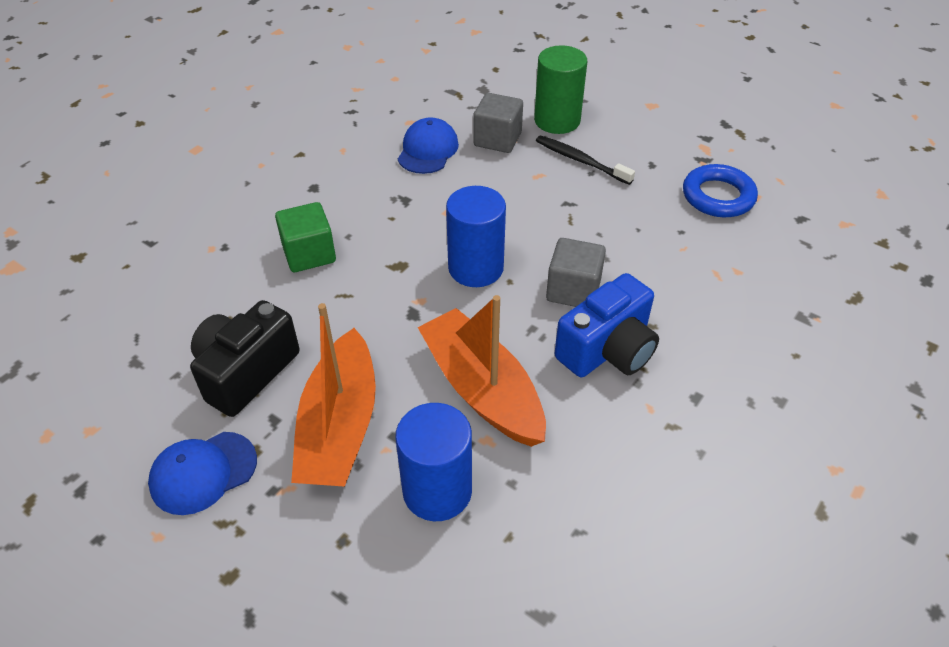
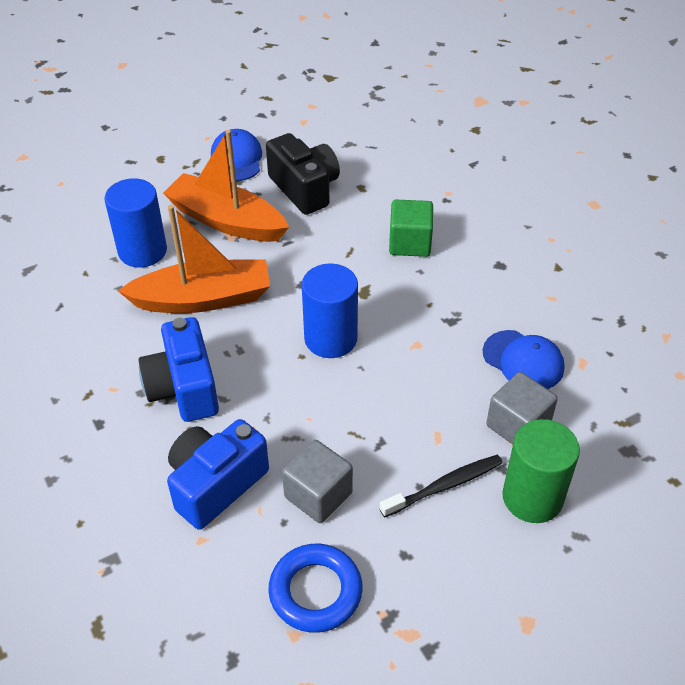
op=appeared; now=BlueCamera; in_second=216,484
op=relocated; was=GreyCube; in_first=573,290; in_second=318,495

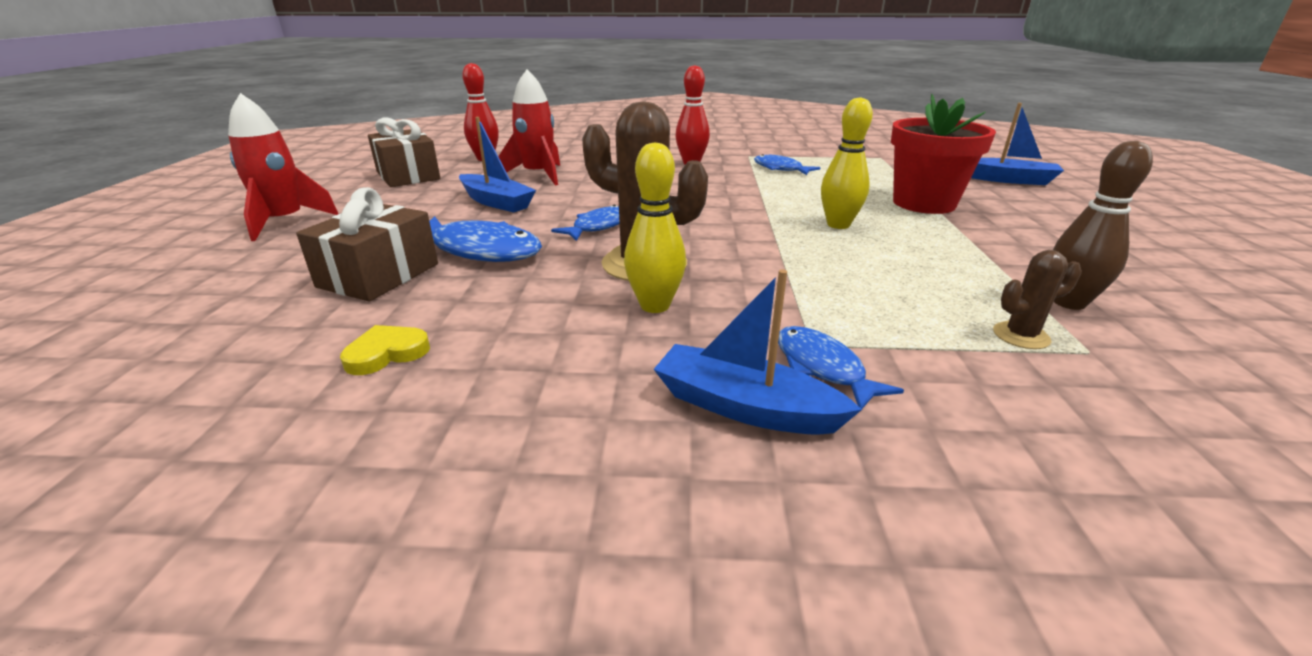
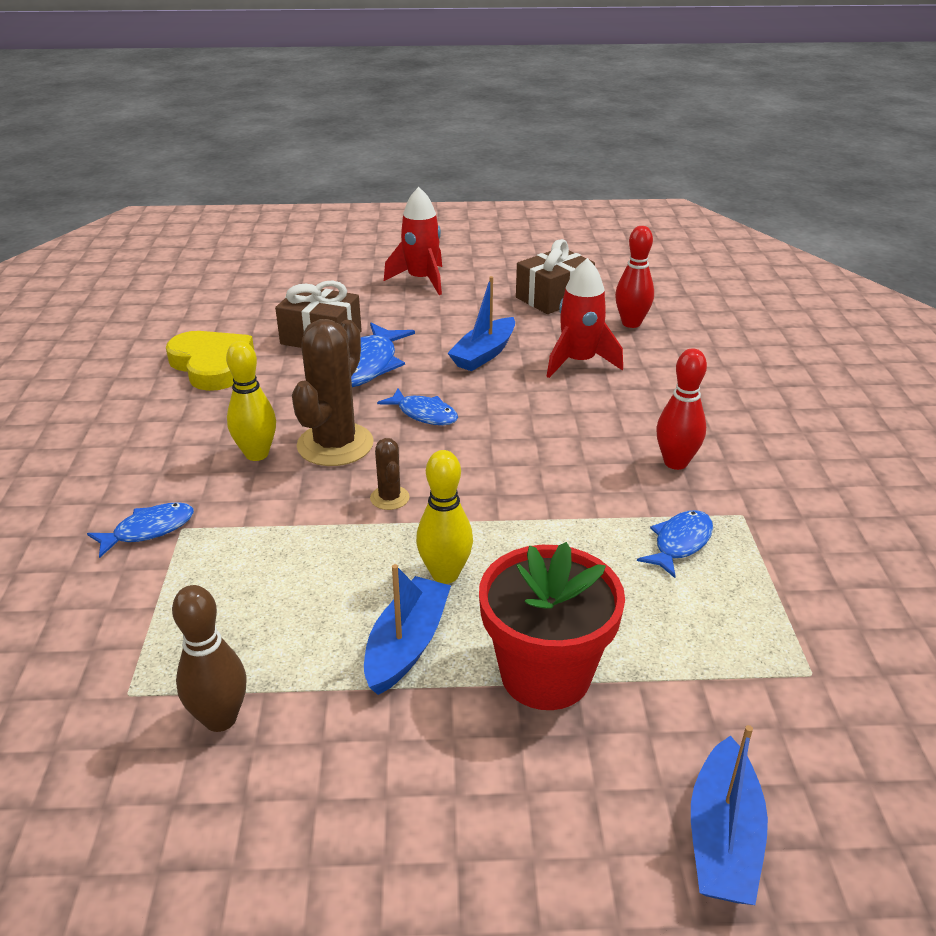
op=size; was=YellowHeart; in_first=386,353; in_second=212,365; ratio=2.05
op=relocated; was=BlueBoat; in_first=745,407; in_second=407,645
op=relocated; was=BrownCactus; in_first=1021,336; in_second=389,498

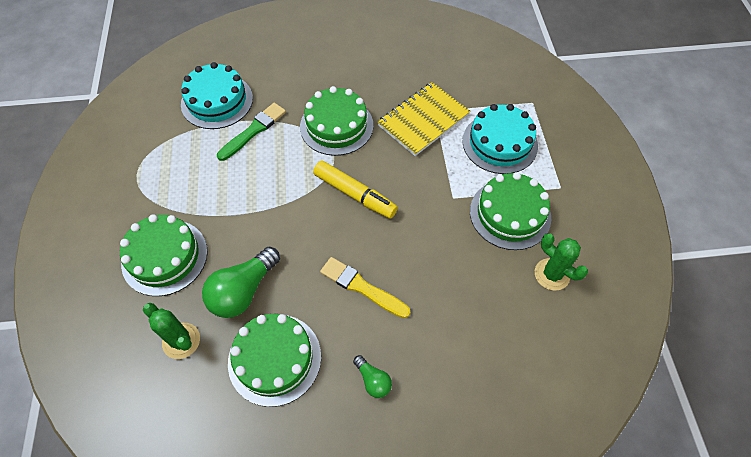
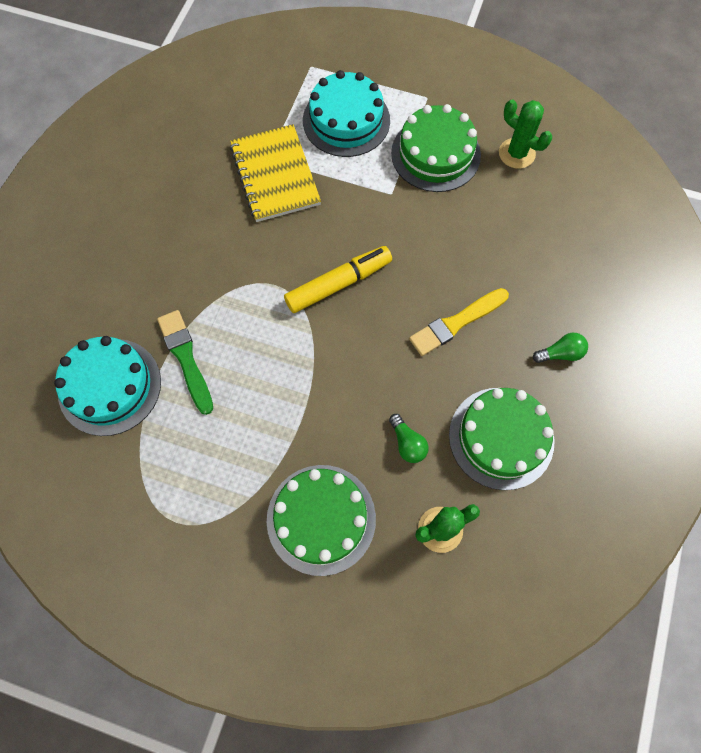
op=size; was=GreenLightBulb; in_first=243,291; in_second=407,443; ratio=0.51
op=spun; was=GreenCactus; in_first=552,274; in_second=516,153; clockwise=60
op=missing; was=GreenCake; in_first=336,126

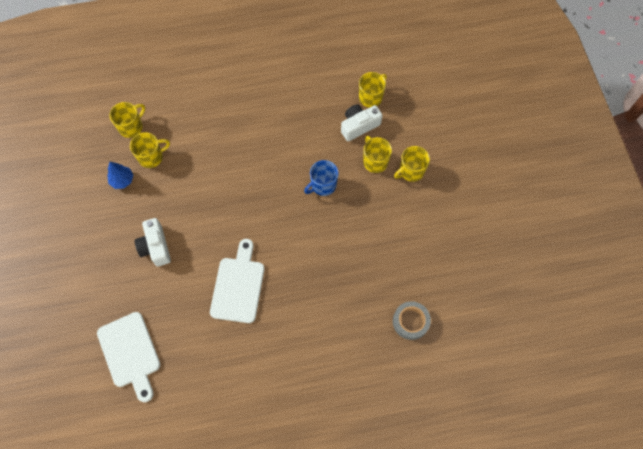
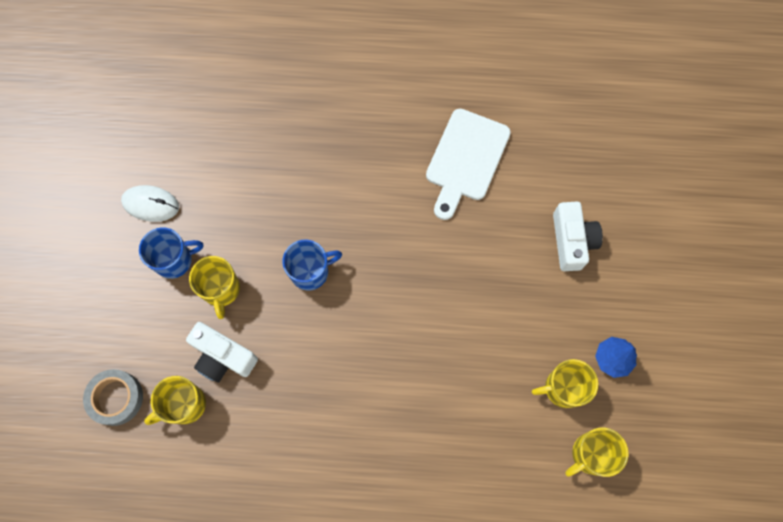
op=relocated; was=GreyTape; in_first=410,321; in_second=116,398
op=appeared; now=WhiteMouse; in_second=151,204
op=colour; was=YellowMug; now=BlueMug; in_first=411,171; in_second=174,260
op=spun; was=WhiteCamera; in_first=359,126; in_second=223,357; clockwise=45
op=missing; was=WhiteCuttingBoard; in_first=130,353

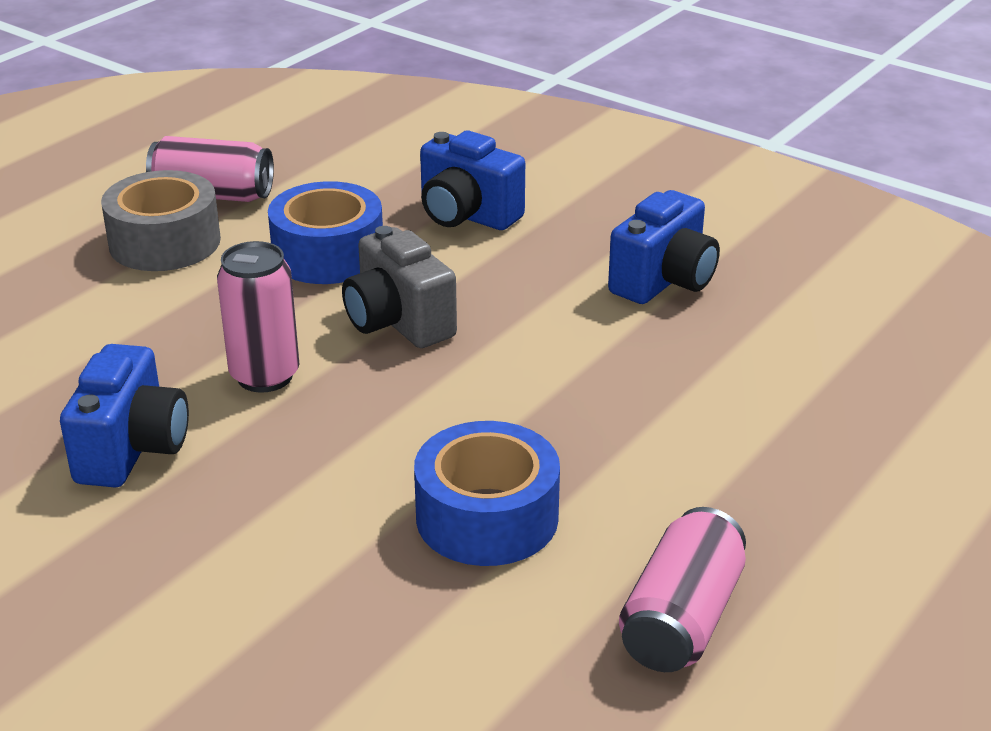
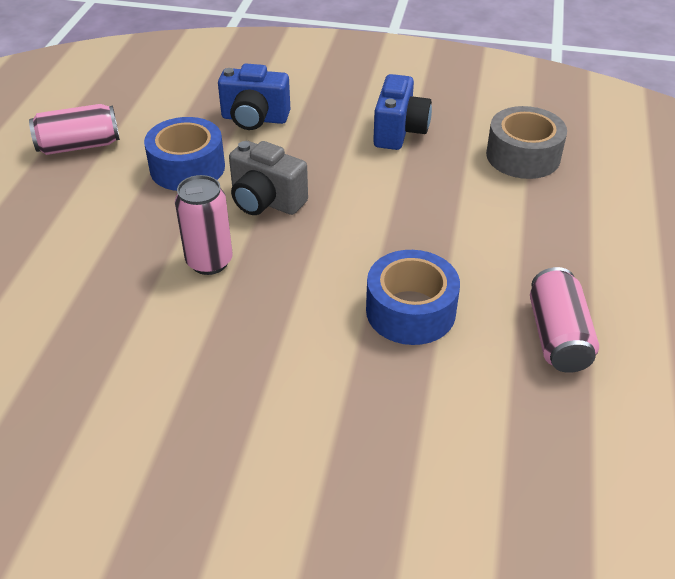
op=relocated; was=GreyTape; in_first=165,242; in_second=523,156
op=missing; was=BlueCamera; in_first=132,450

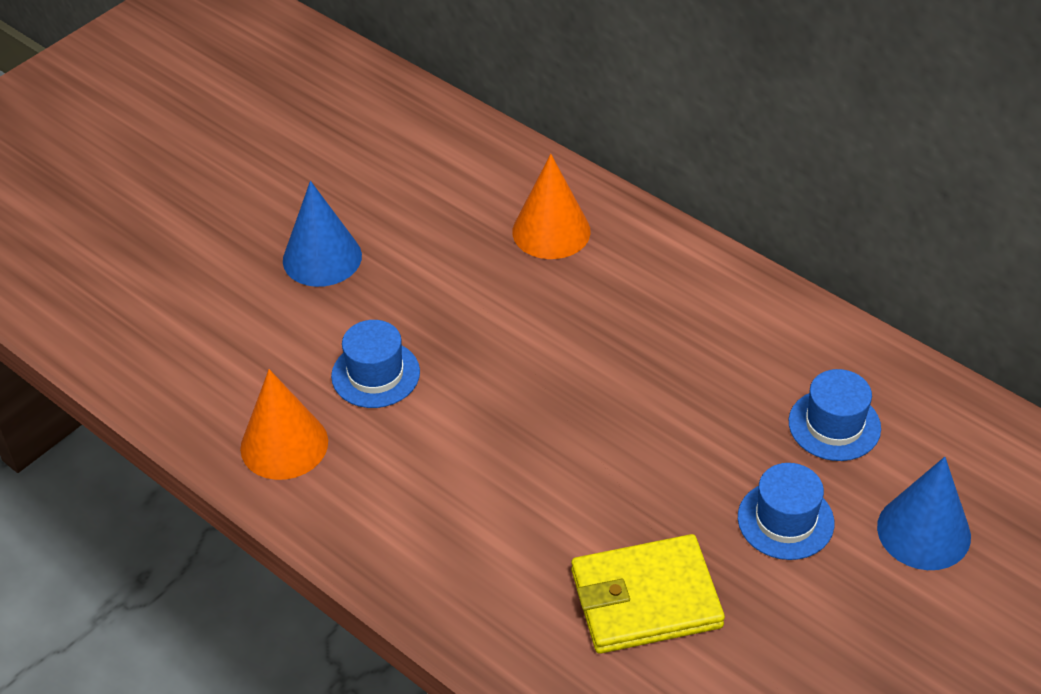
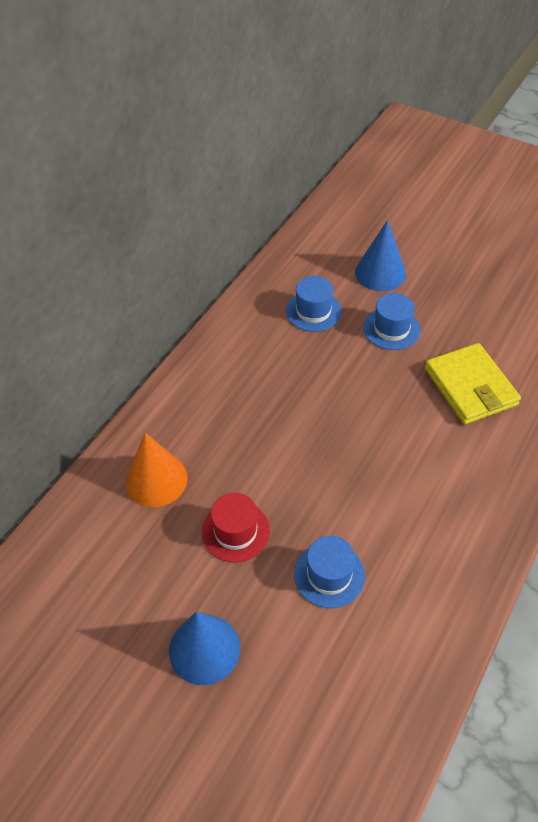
op=appeared; now=RedHat; in_second=235,531
op=missing; was=OrangeCone; in_first=284,444

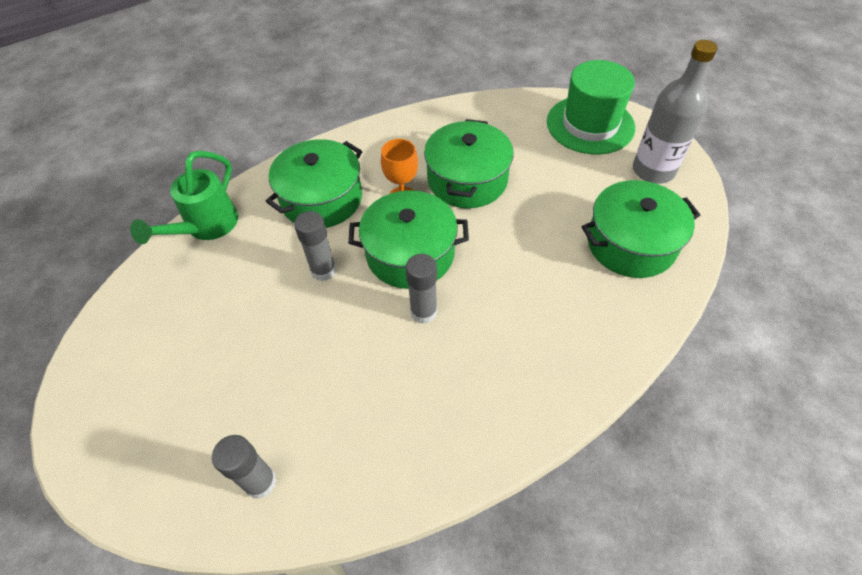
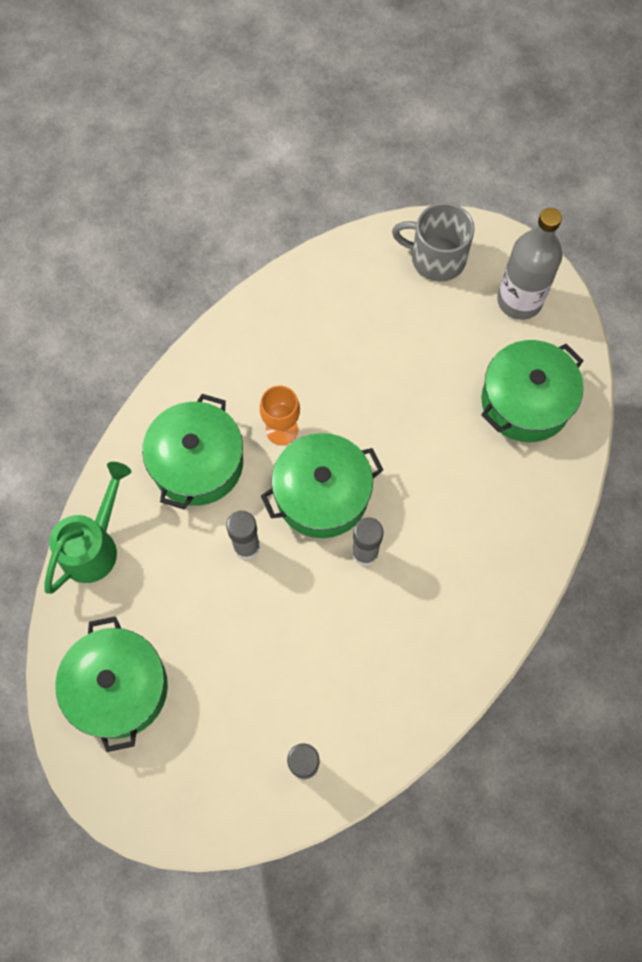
op=spun; was=GreenWateringCan; in_first=206,227; in_second=95,545; clockwise=-150
op=relocated; was=GreenPot; in_first=467,180; in_second=118,688
op=exchanged; was=GreenHat; now=GreyMug; in_first=590,124; in_second=436,258

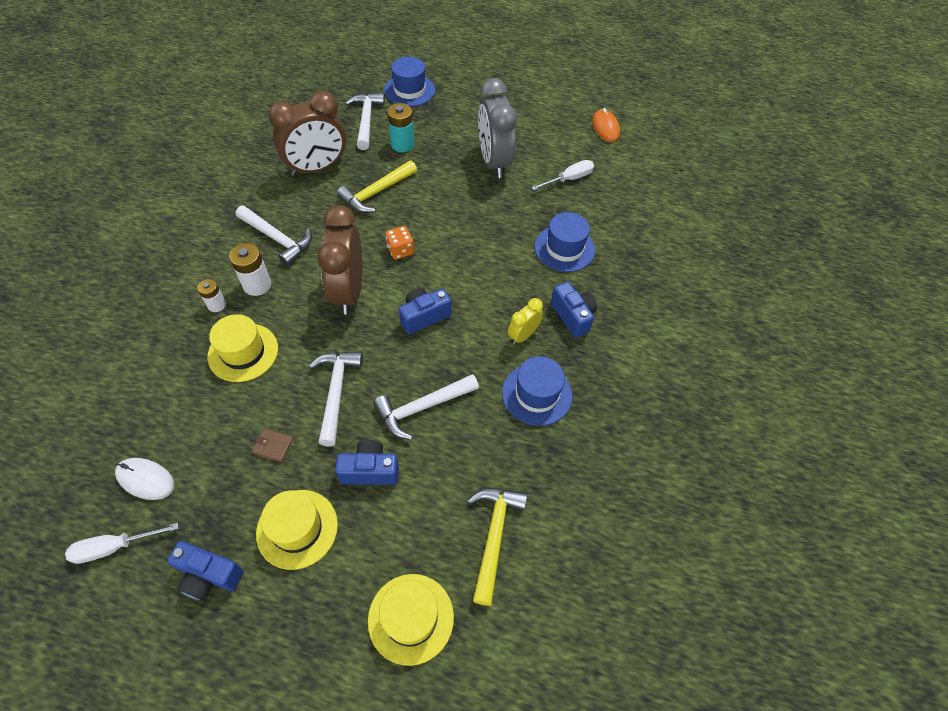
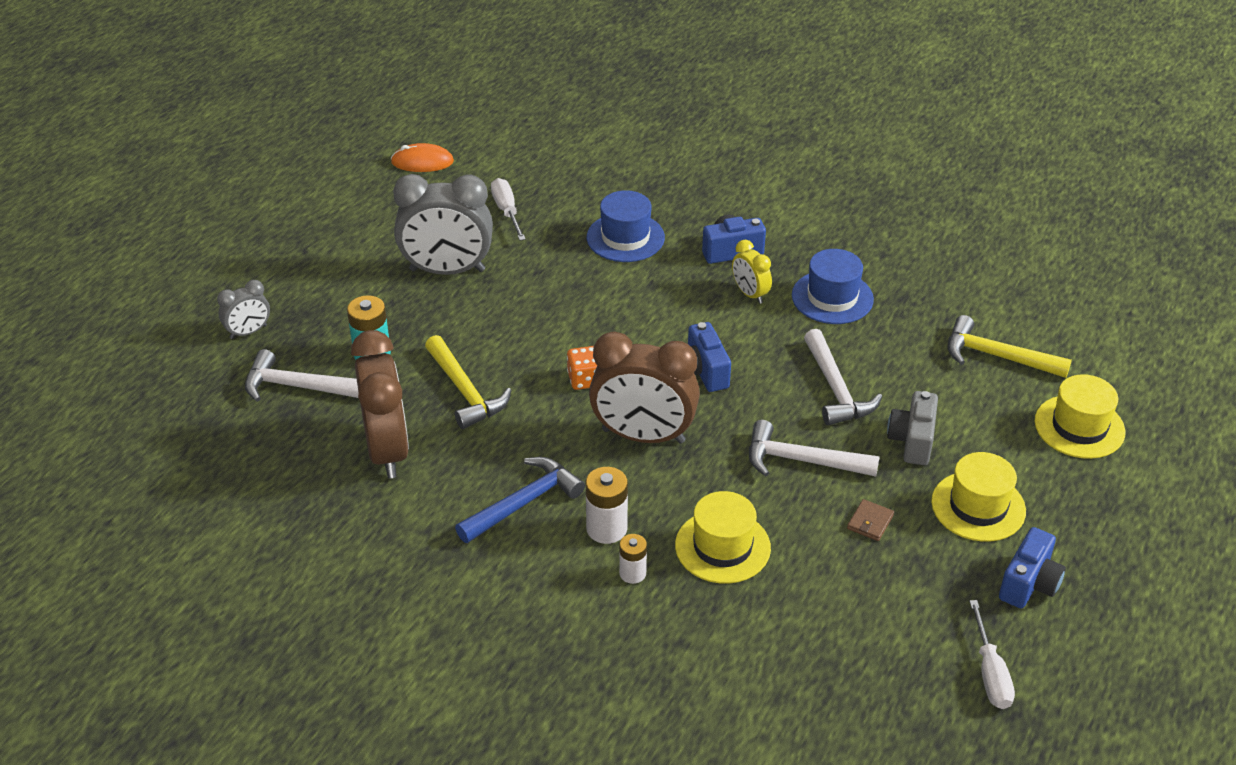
op=exchanged; was=BlueHat; now=GreyClock; in_first=409,90; in_second=248,332
op=colour; was=WhiteHammer; now=BlueHammer; in_first=278,239; in_second=524,502
op=colour; was=BlueCamera; now=GreyCamera; in_first=370,470; in_second=912,440
op=missing; was=WhiteMouse; in_first=145,479

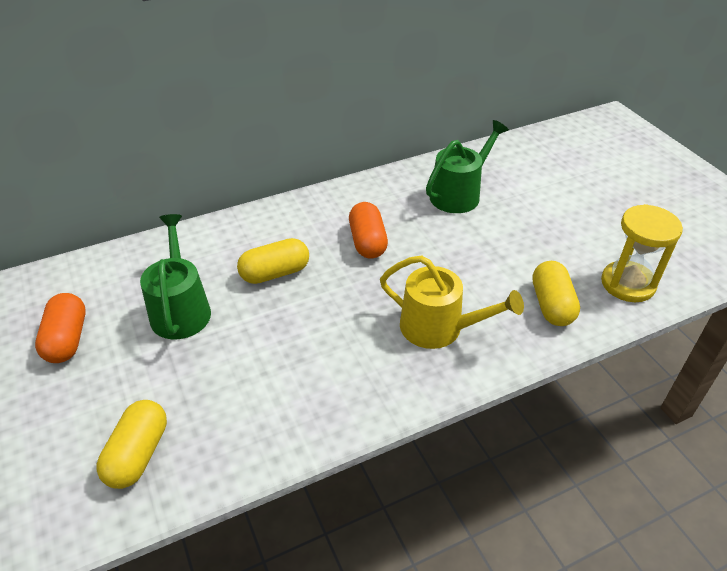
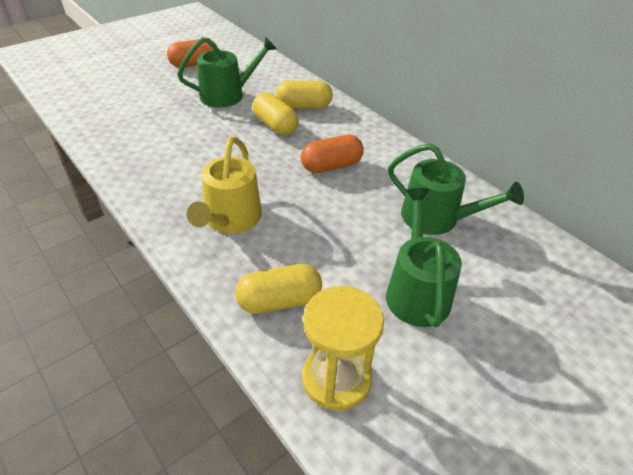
op=relocated; was=YellowCapsule; in_first=138,454; in_second=304,106
op=appeared; now=GreenWateringCan; in_second=416,292

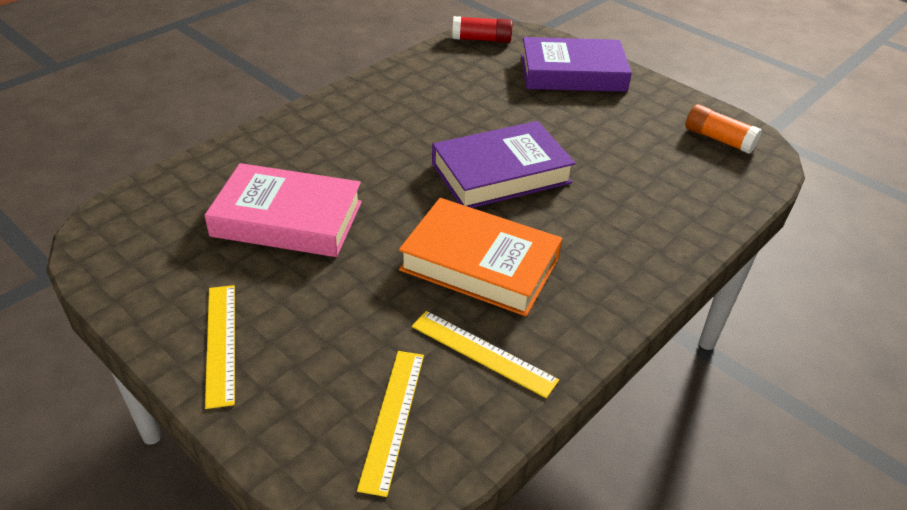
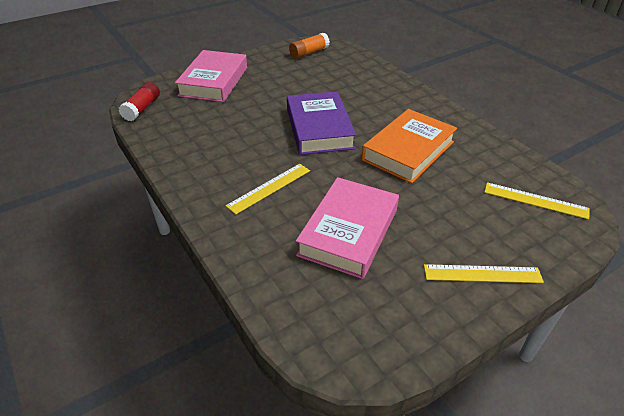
op=colour; was=PurpleBook; now=PinkBook; in_first=572,73; in_second=214,81
op=relocated; was=YellowRuler; in_first=483,353; in_second=269,188

